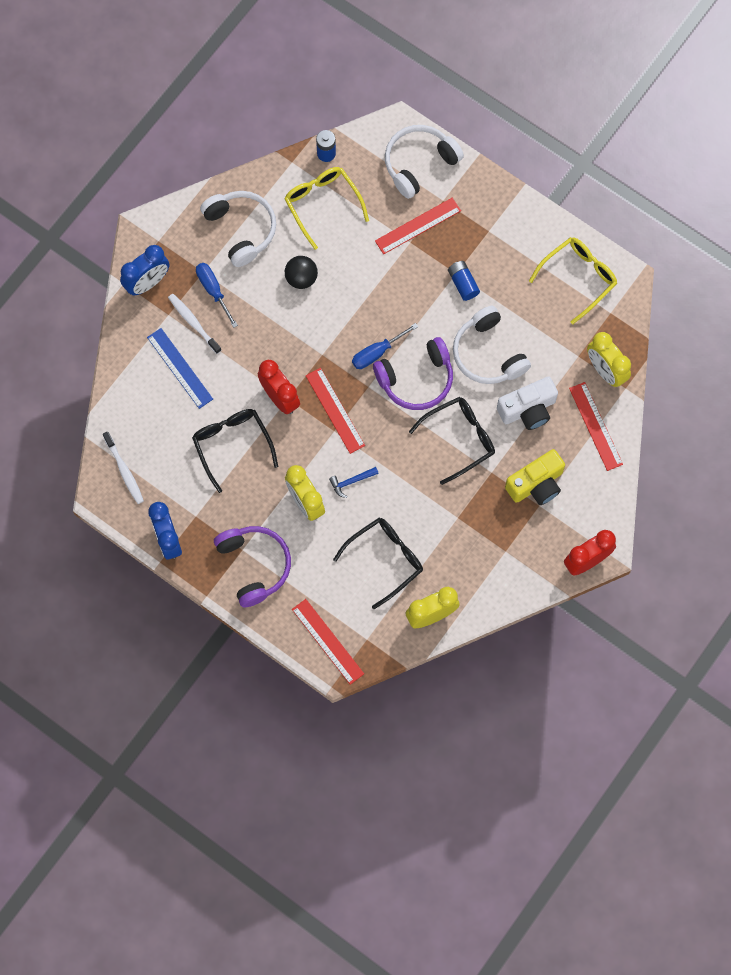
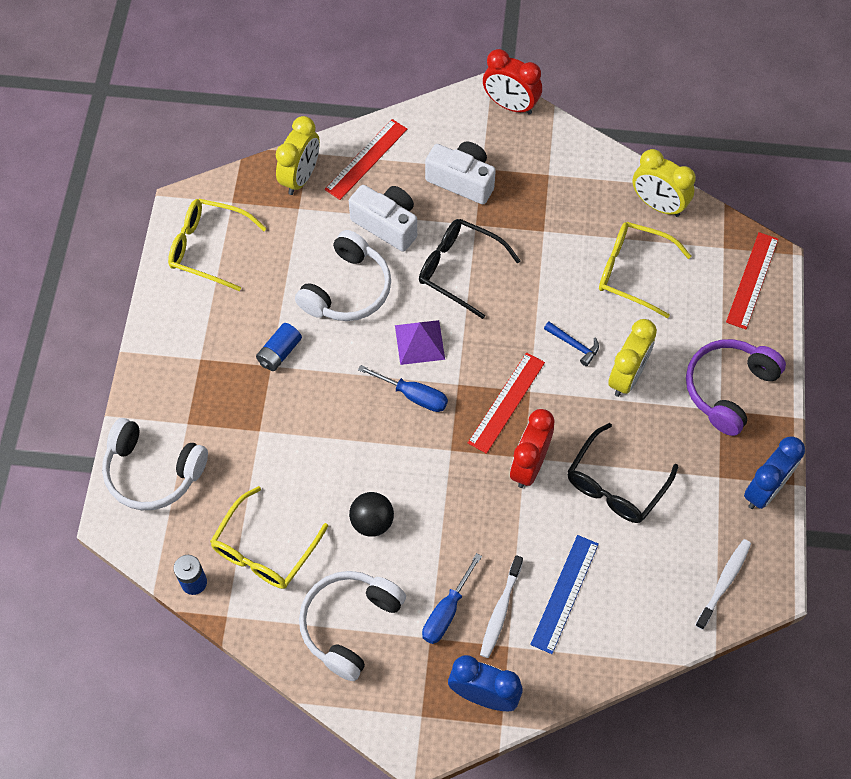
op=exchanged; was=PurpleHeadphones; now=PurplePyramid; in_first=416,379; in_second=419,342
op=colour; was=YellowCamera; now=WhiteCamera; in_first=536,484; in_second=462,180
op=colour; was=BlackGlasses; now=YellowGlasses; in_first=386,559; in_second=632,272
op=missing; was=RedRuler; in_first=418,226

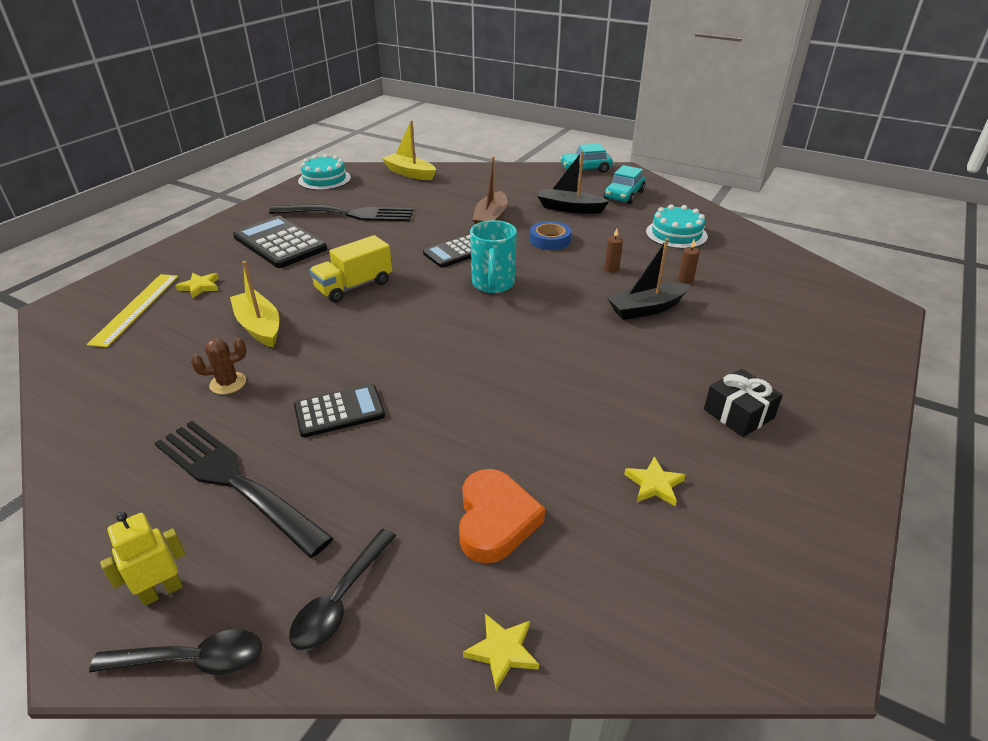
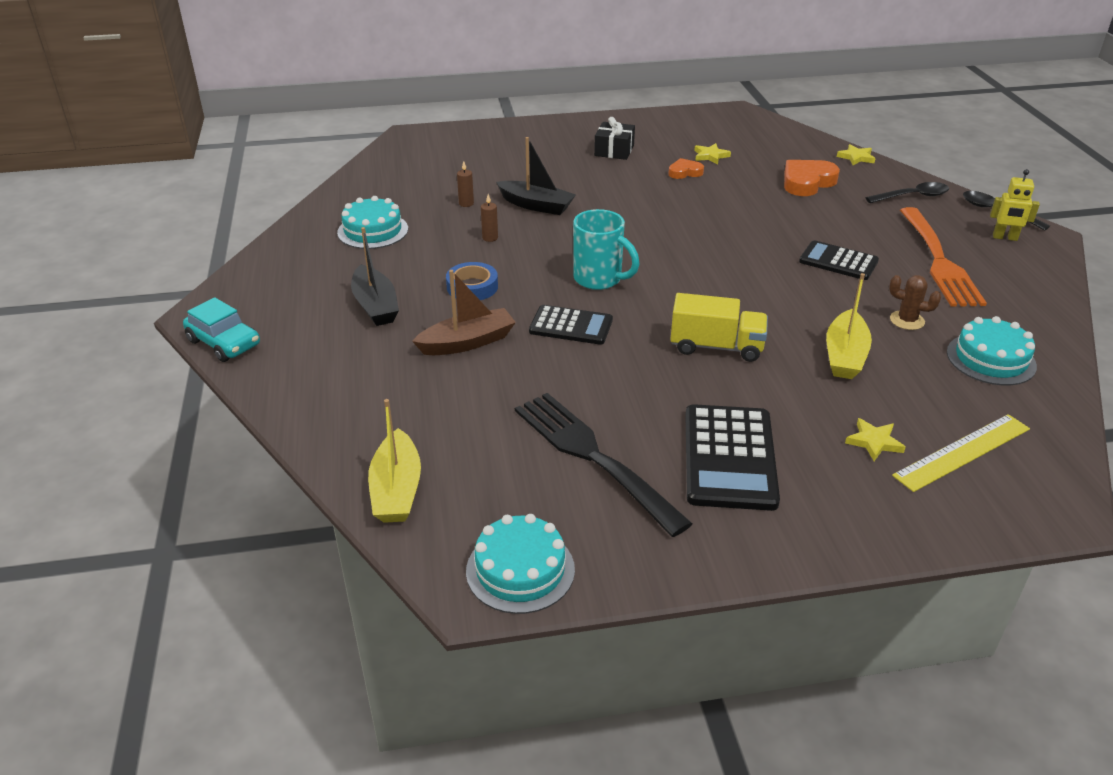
op=spun; was=TurquoiseMug; in_first=493,284; in_second=599,279; clockwise=75
op=appeared; now=OrangeHeart; in_second=685,172
op=colour; was=BlackFork; now=OrangeFork; in_first=234,481; in_second=939,261
op=appeared; now=TurquoiseCake; in_second=991,359
op=missing; was=TurquoiseCar; in_first=623,195

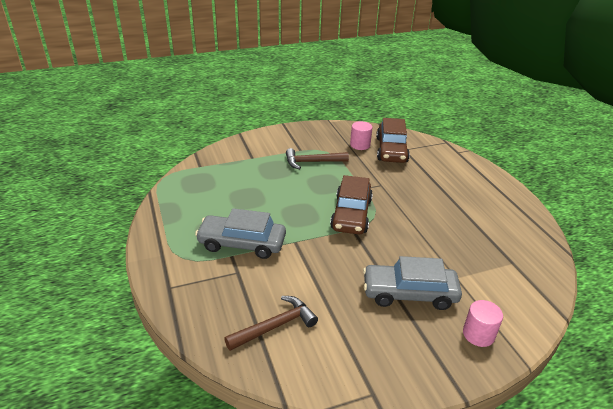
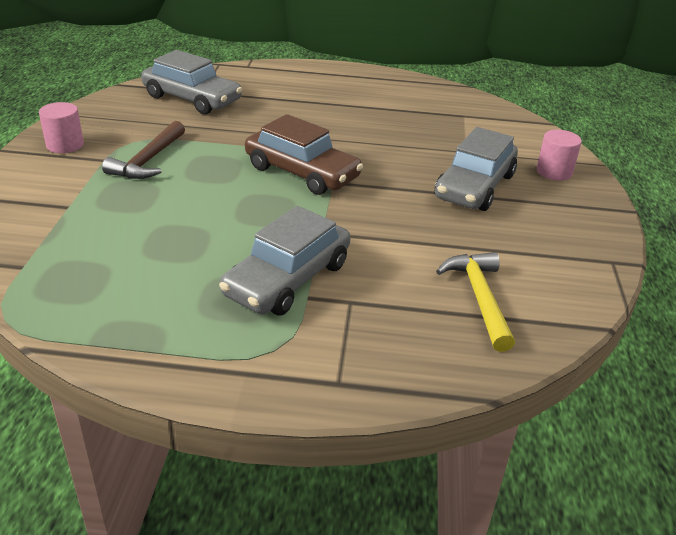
op=relocated; was=PinkCylinder; in_first=360,145; in_second=65,145
op=colour; was=BrownCar; now=GreyCar; in_first=391,150; in_second=192,99
op=colour; was=BrownHammer; now=YellowHammer; in_first=275,326; in_second=479,298

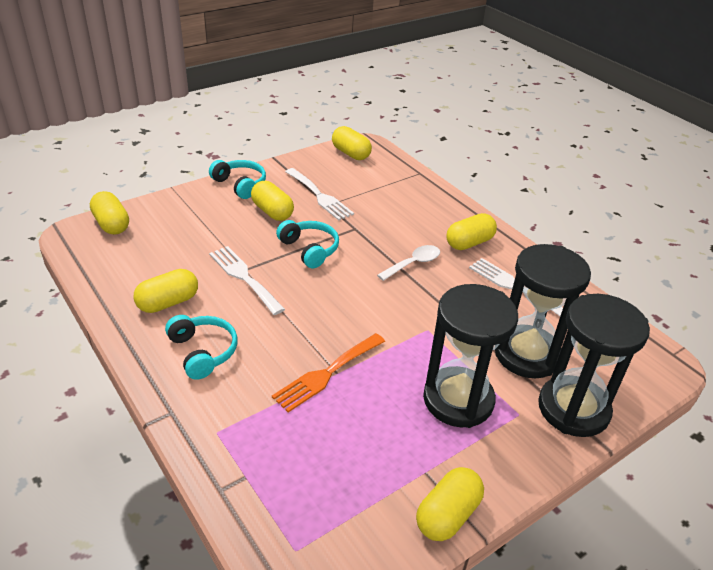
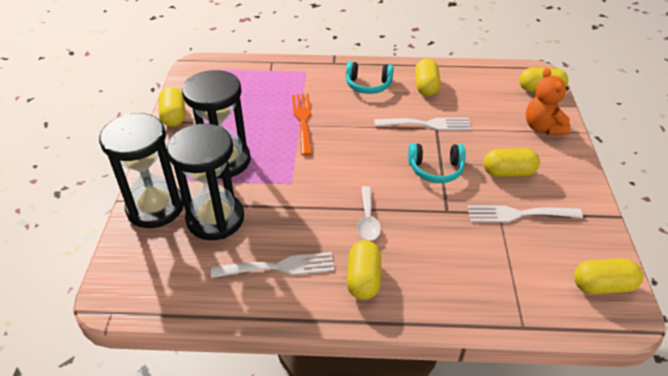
op=appeared; now=OrangeTeddyBear; in_second=542,127
op=missing; was=TurquoiseHeadphones; in_first=240,185

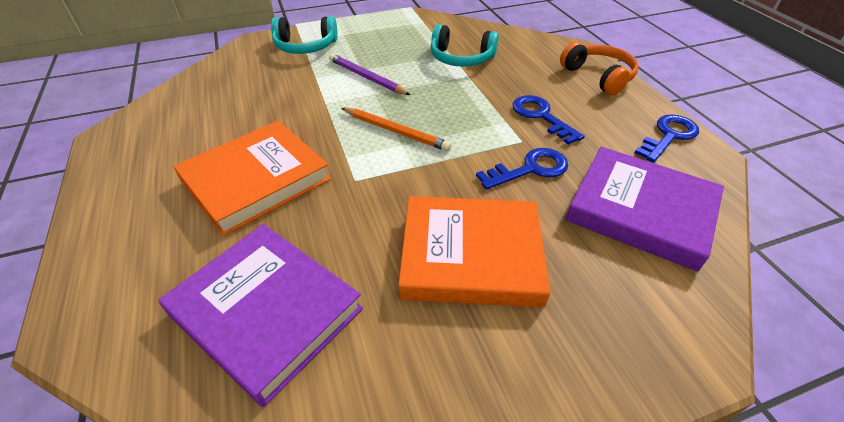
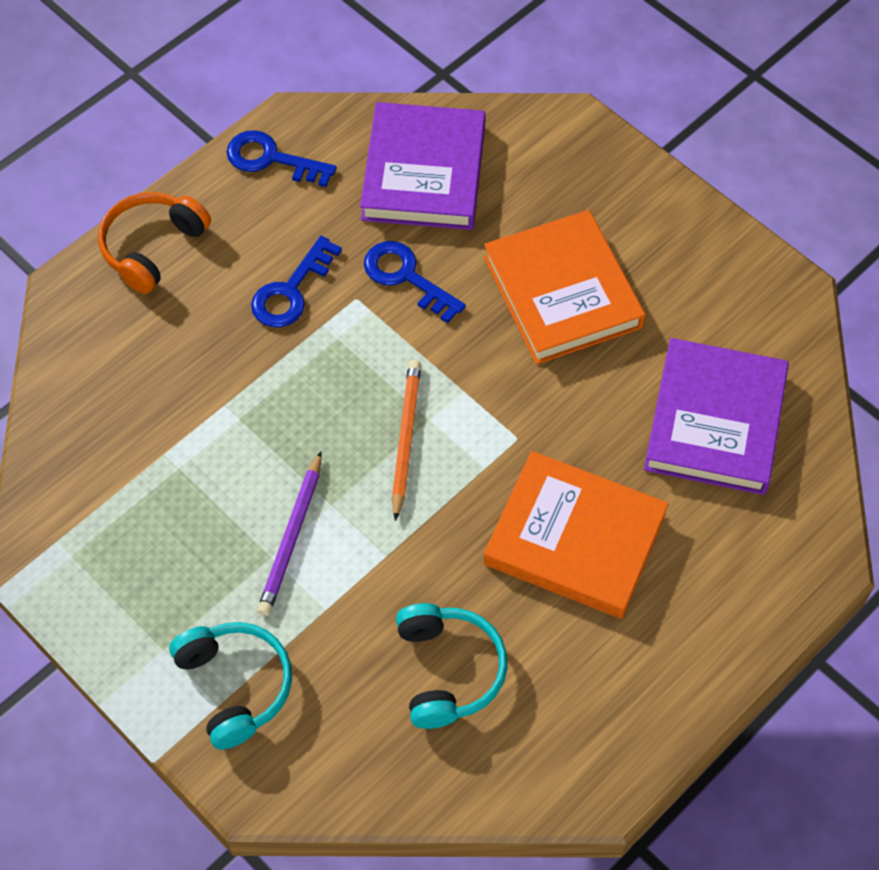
op=relocated; was=TurquoiseHeadphones; in_first=461,58; in_second=448,670

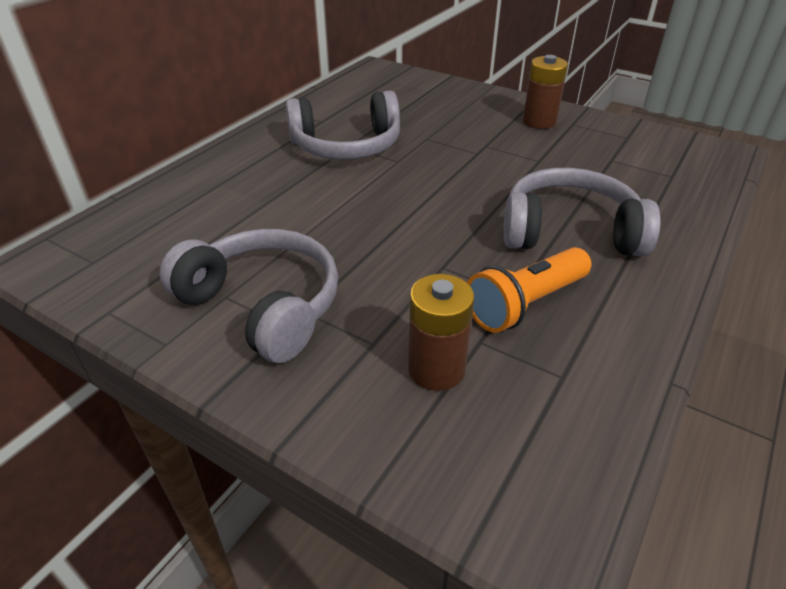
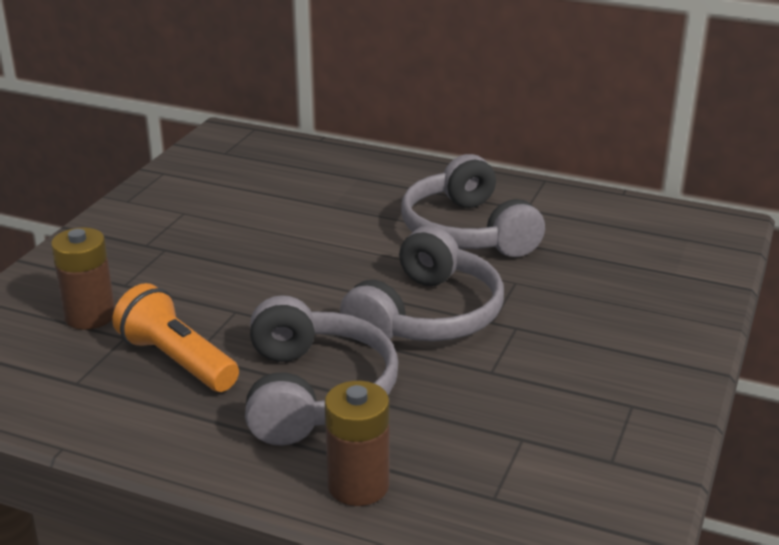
op=relocated; was=BrownBattery; in_first=539,121; in_second=358,485
op=relocated; was=GreyHeadphones; in_first=263,305; in_second=427,315

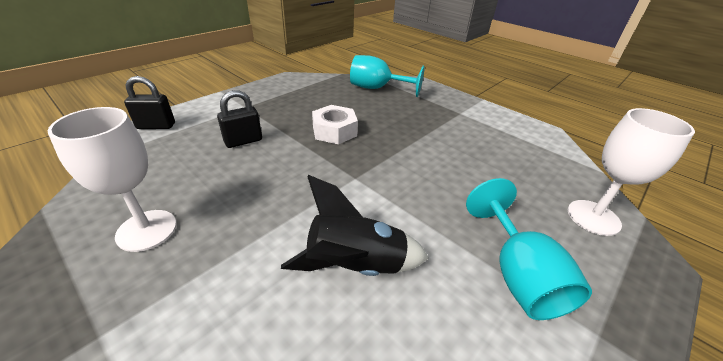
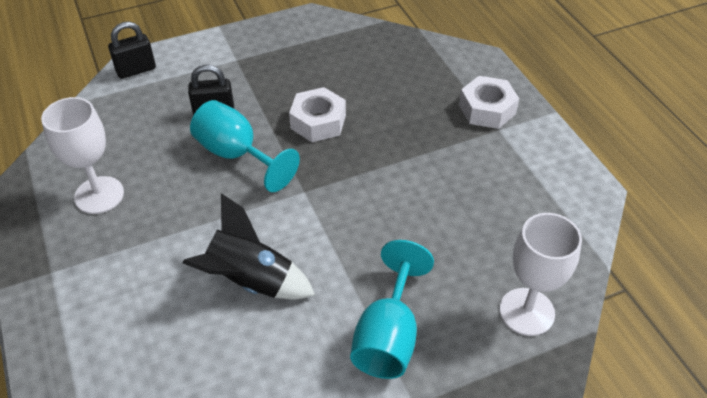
op=spun; was=BlackPadlock; in_first=156,126; in_second=136,70; clockwise=-45
op=relocated; was=TurquoiseGoblet; in_first=377,88; in_second=236,155
op=appeared; now=WhiteNut; in_second=487,109

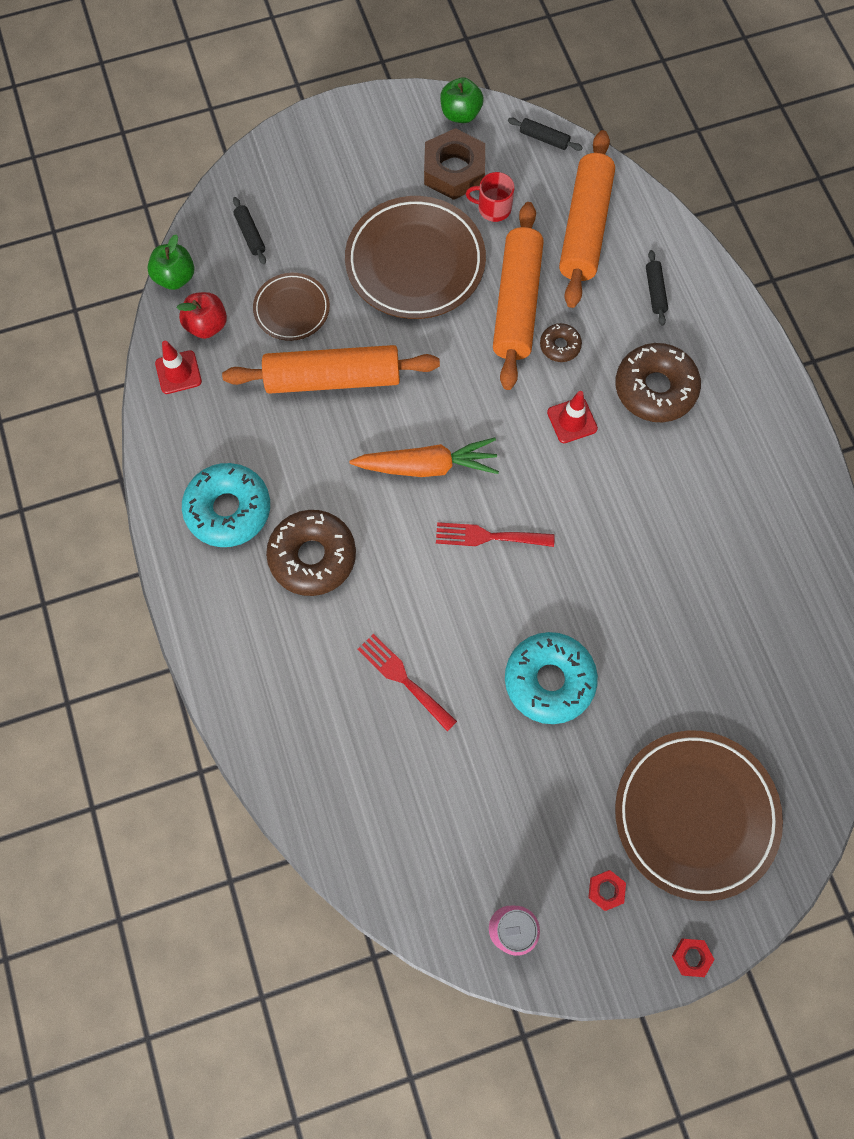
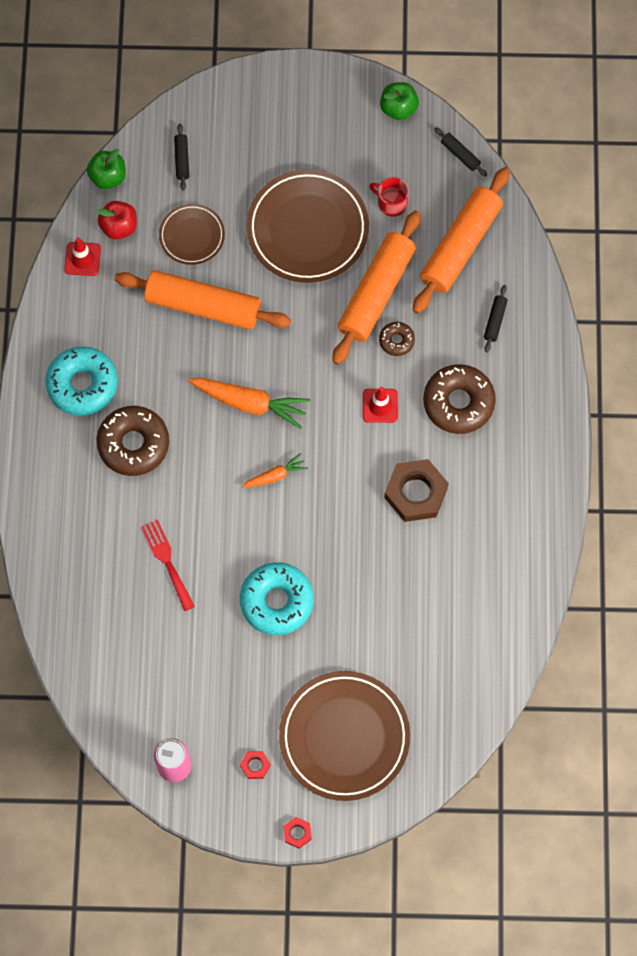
op=exchanged; was=RedFork; now=OrangeCarrot; in_first=488,536; in_second=275,475
op=relocated; was=BrownNut; in_first=454,170; in_second=416,493

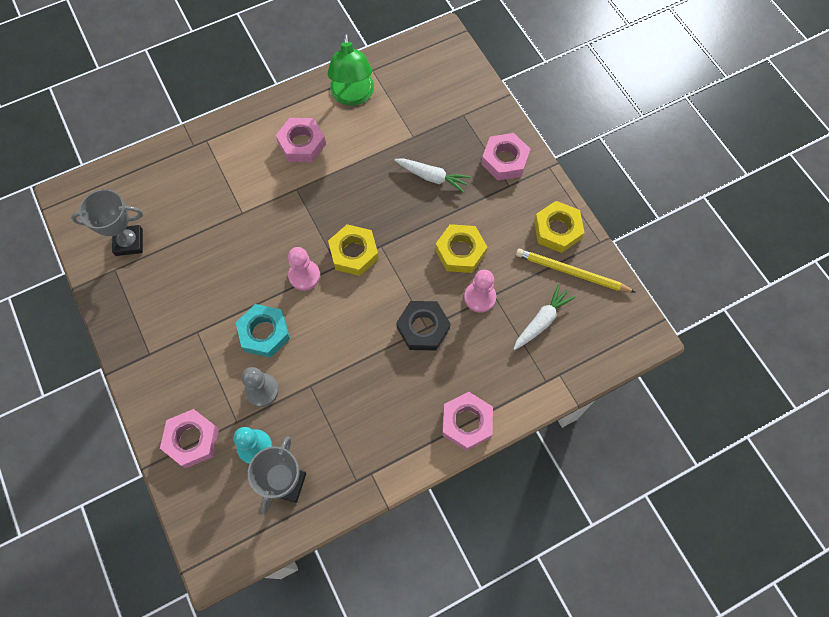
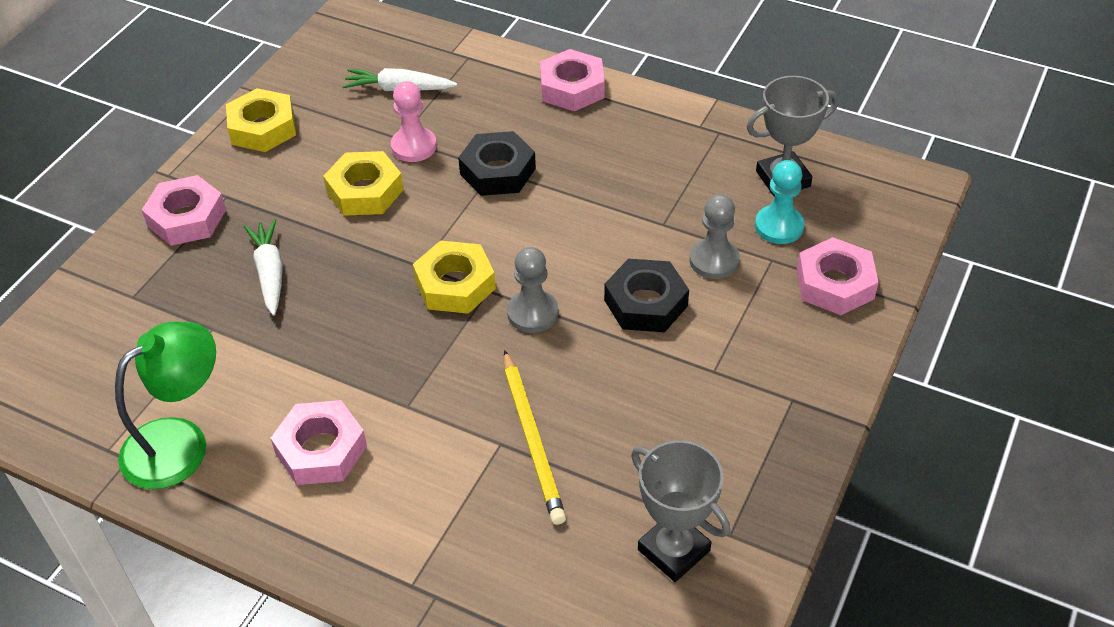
op=relocated; was=YellowPencil; in_first=571,272; in_second=532,439
op=colour; was=PinkPawn; now=GreyPawn; in_first=304,276; in_second=532,313
op=colour; was=TurquoiseNut; now=BlackNut; in_first=264,333; in_second=645,303

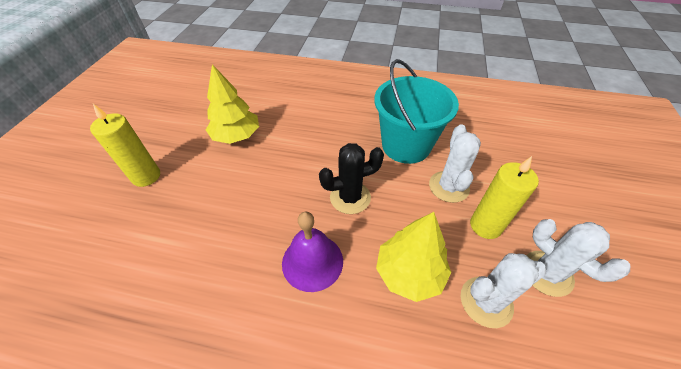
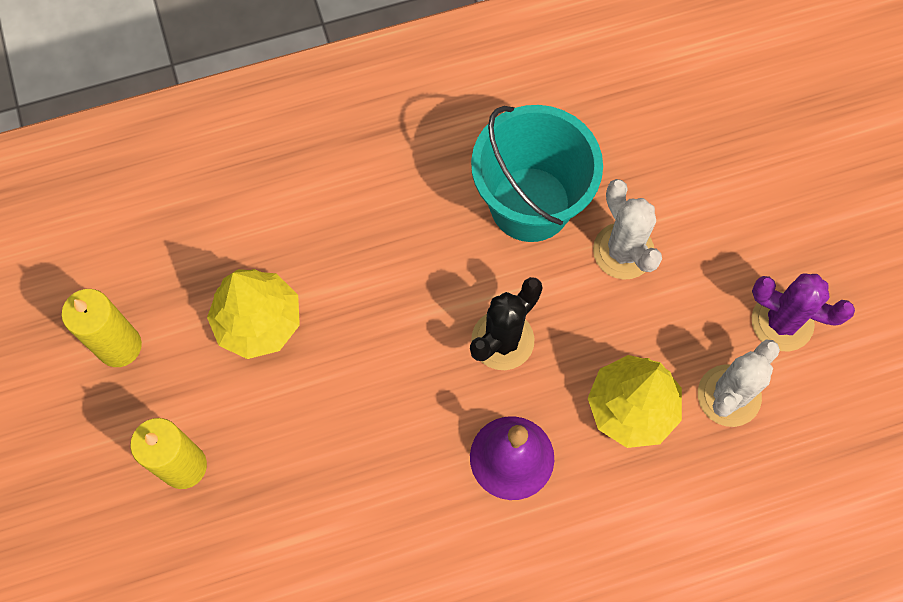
op=relocated; was=YellowCandle; in_first=485,226; in_second=119,346
op=colour; was=WhiteCactus; now=PurpleCactus; in_first=547,273; in_second=782,322

